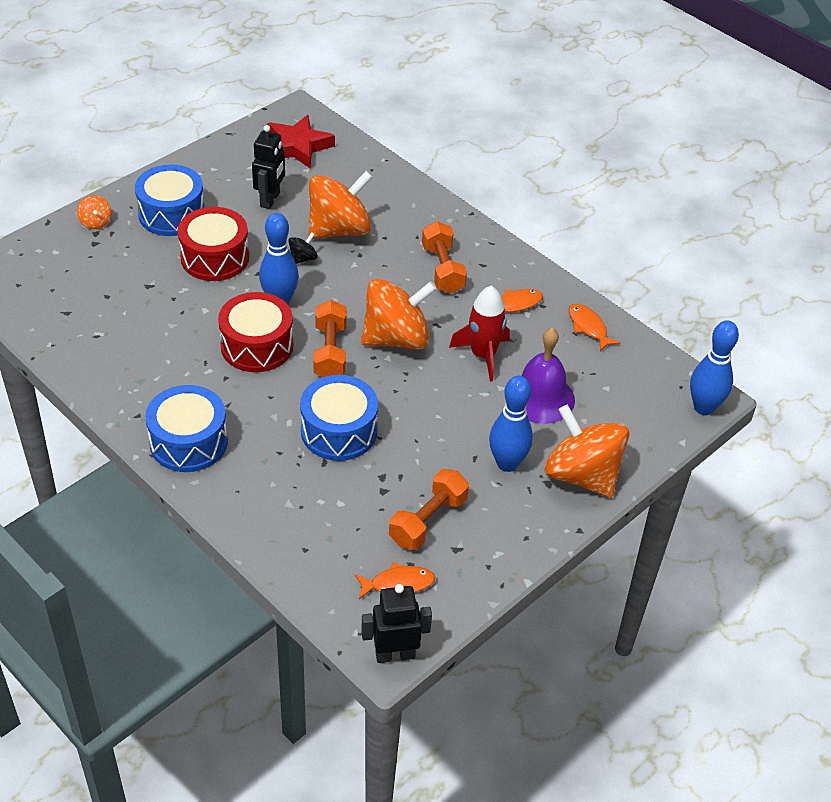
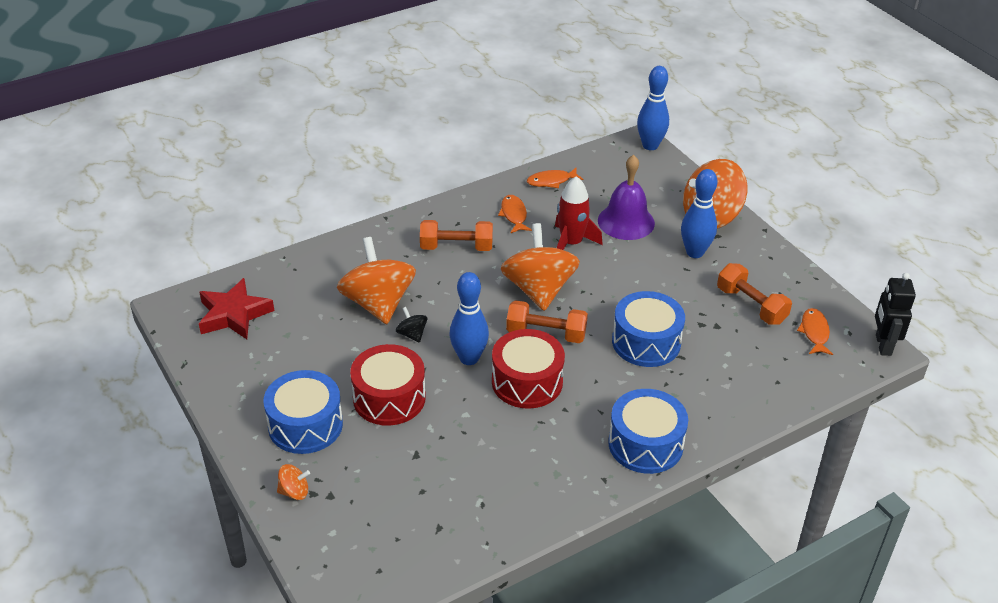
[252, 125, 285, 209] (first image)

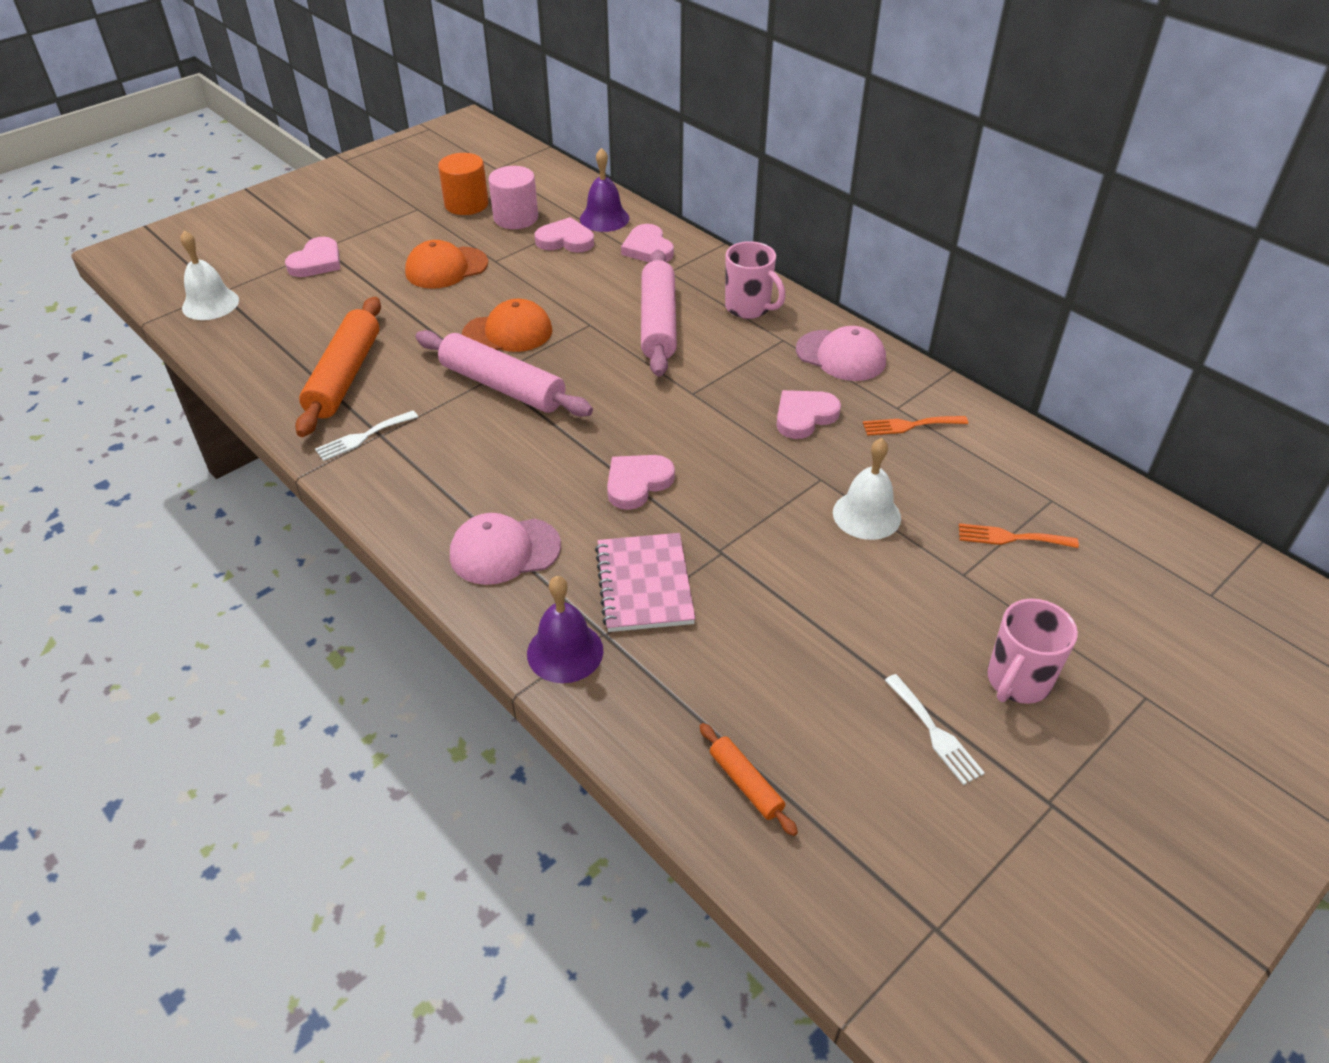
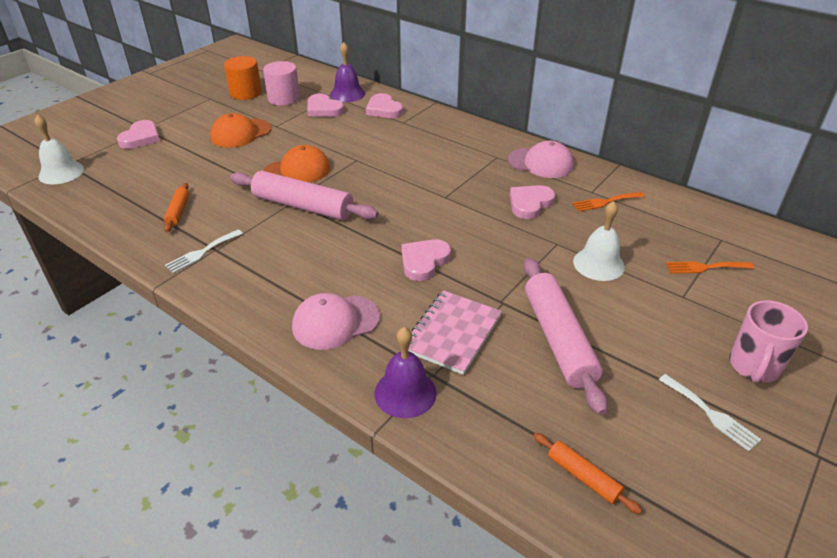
[725, 241, 786, 319] (first image)
[524, 258, 608, 415]
[307, 93, 344, 117]
[408, 290, 502, 375]
[164, 183, 189, 232]

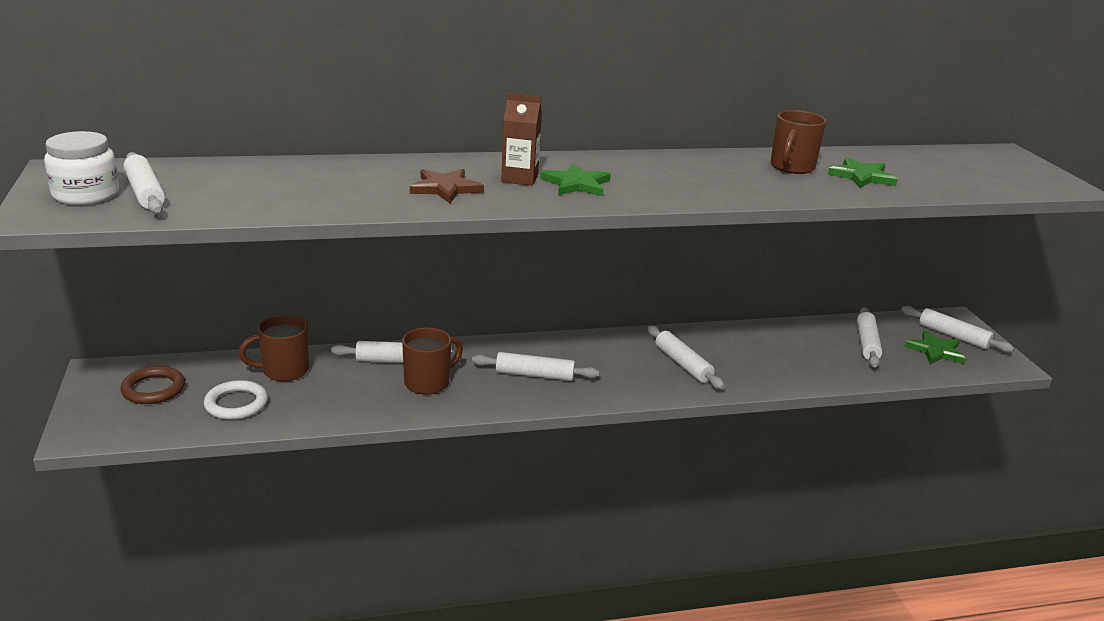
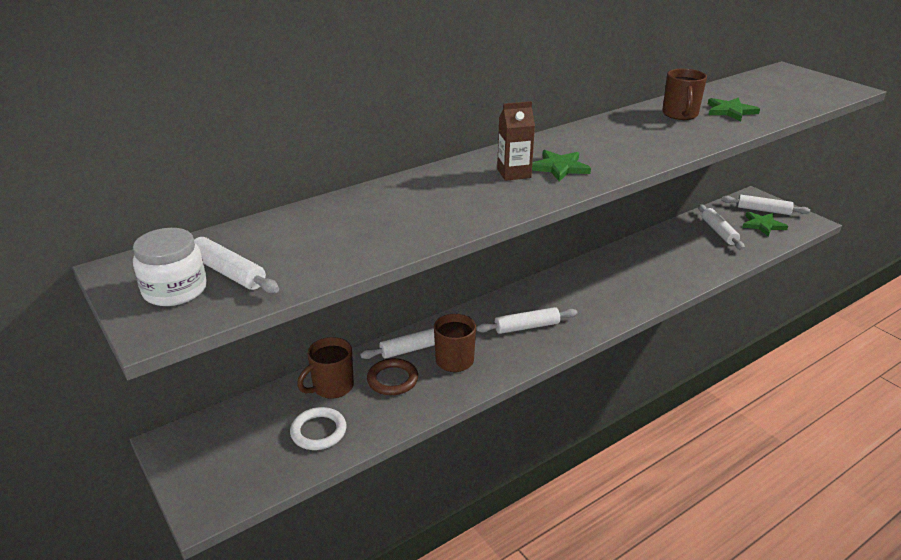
[410, 169, 484, 203] (first image)
[648, 326, 725, 389] (first image)
[367, 358, 418, 395]

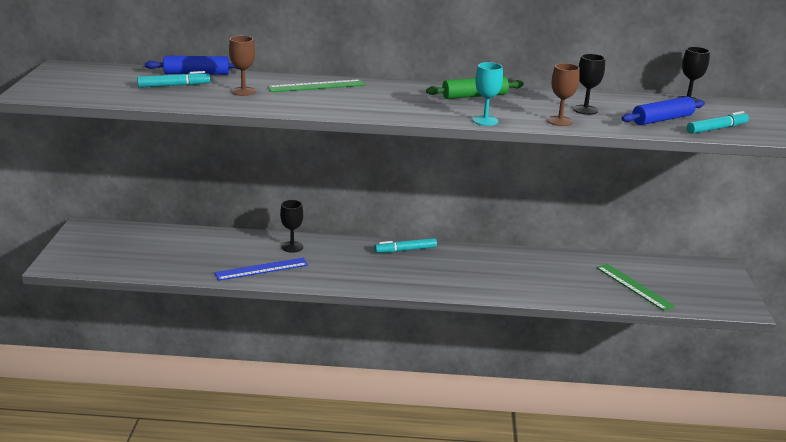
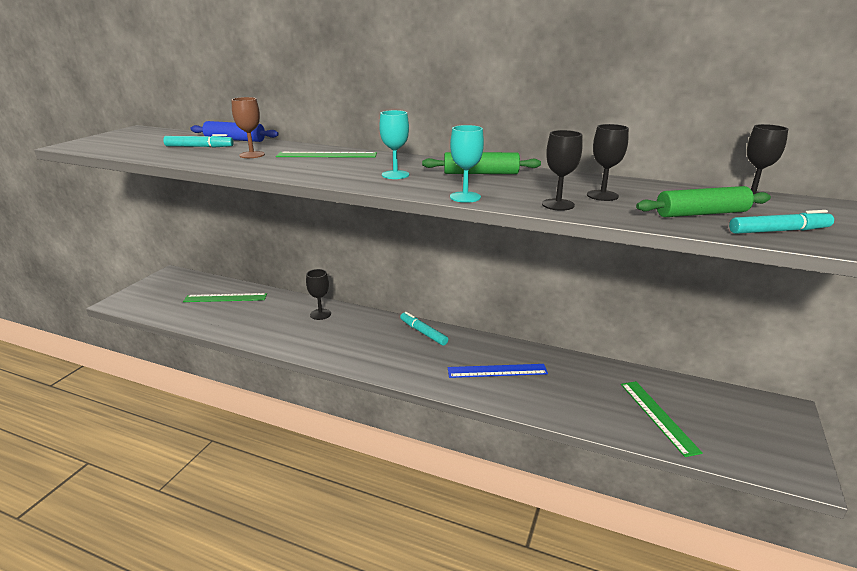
[183, 293, 267, 302]
[379, 110, 409, 179]
[448, 364, 548, 378]
[542, 130, 582, 211]
[636, 186, 771, 218]
[400, 312, 448, 346]

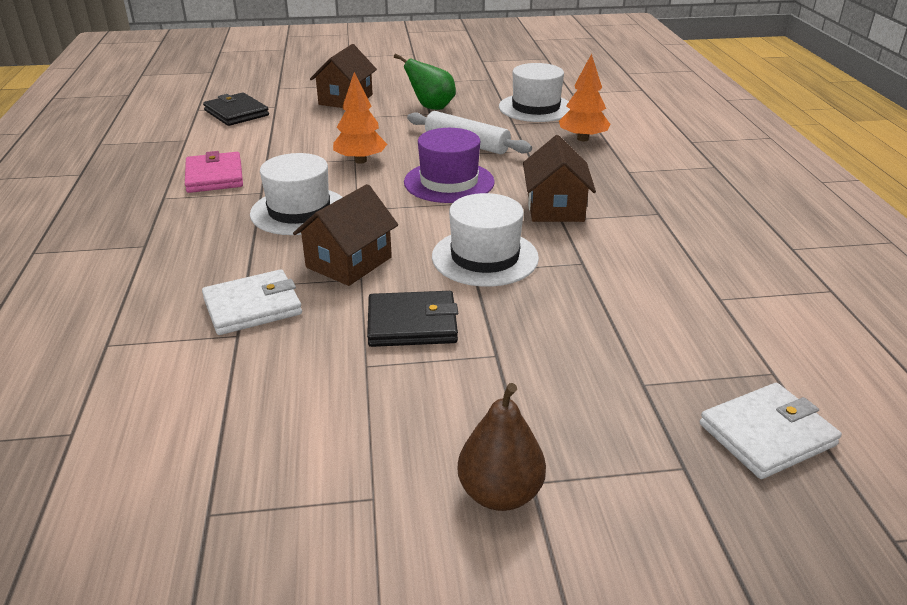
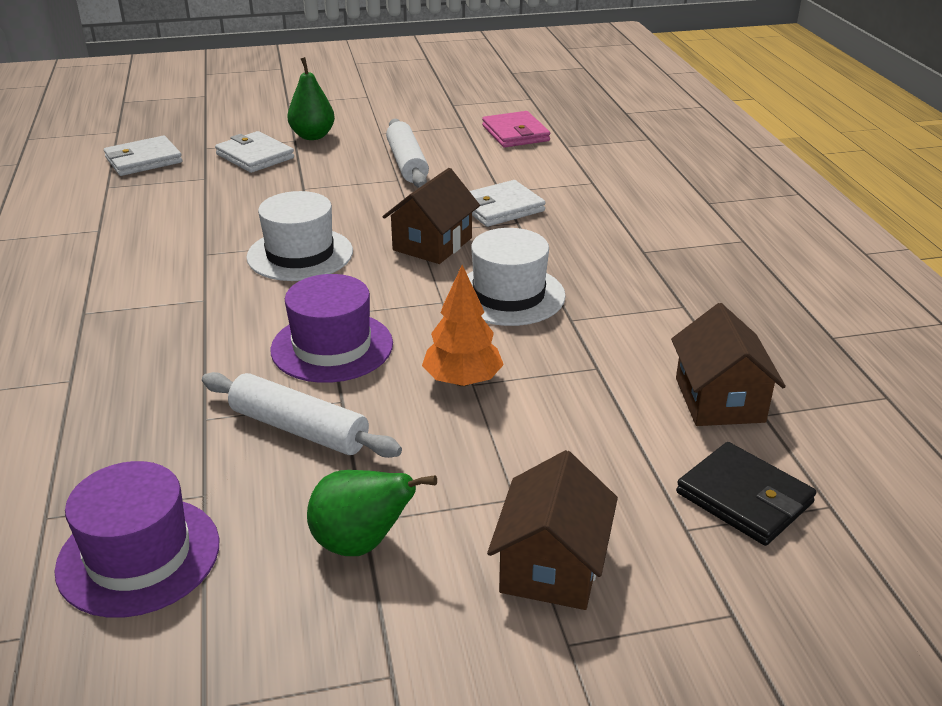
[367, 291, 458, 347] (first image)
[559, 54, 611, 141] (first image)
[215, 131, 294, 173]
[386, 119, 429, 188]
[482, 111, 550, 148]
[671, 303, 786, 426]
[288, 57, 335, 140]
[54, 461, 219, 618]

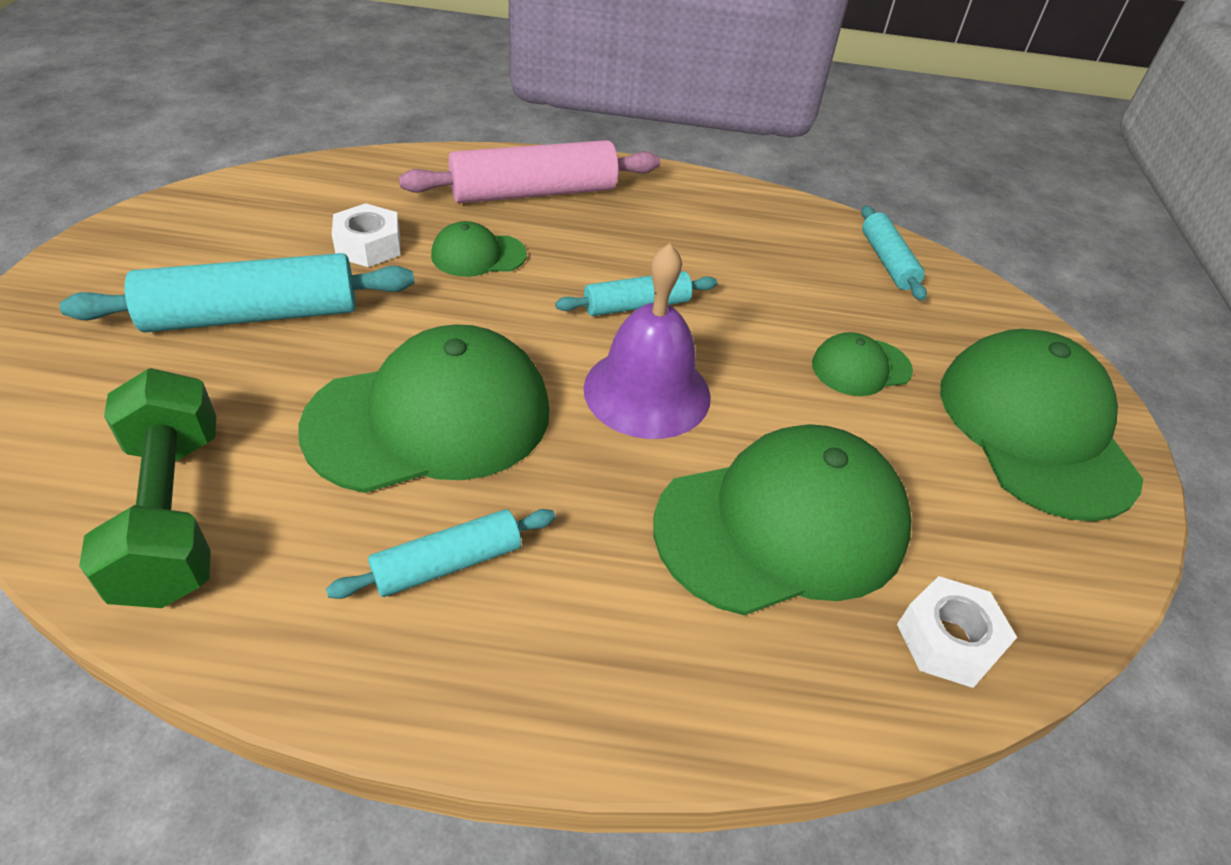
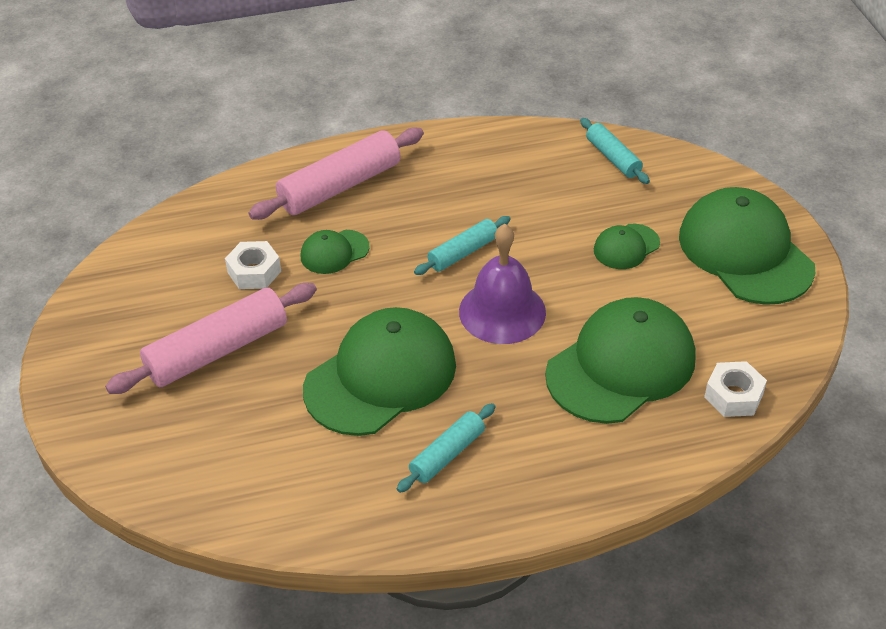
[79, 368, 216, 608] (first image)
[105, 283, 317, 394]

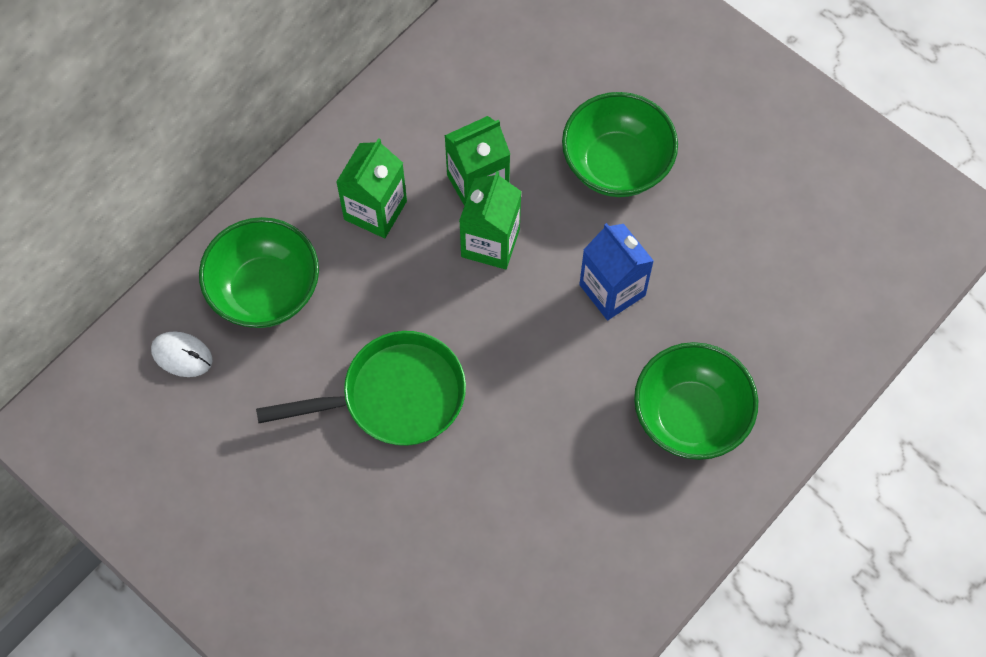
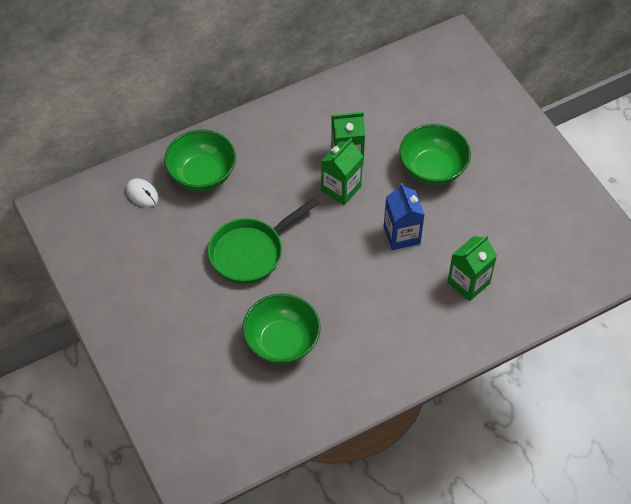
[448, 235, 497, 301]
[242, 294, 321, 364]
[208, 198, 319, 284]

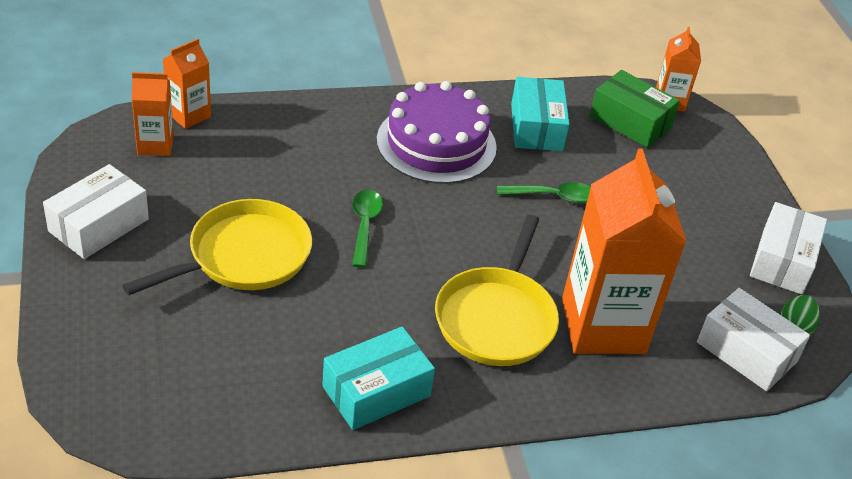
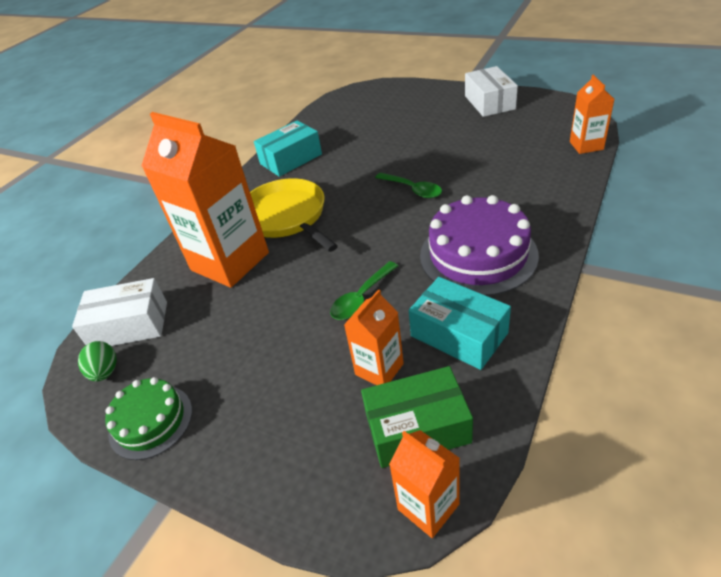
[122, 199, 312, 295] (first image)
[344, 289, 404, 385]
[105, 377, 192, 460]
[254, 120, 322, 177]

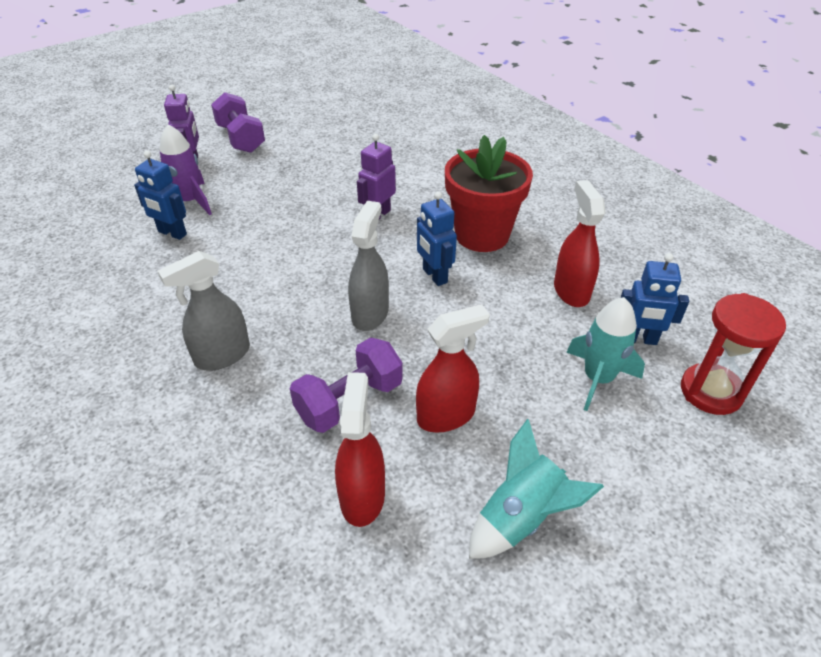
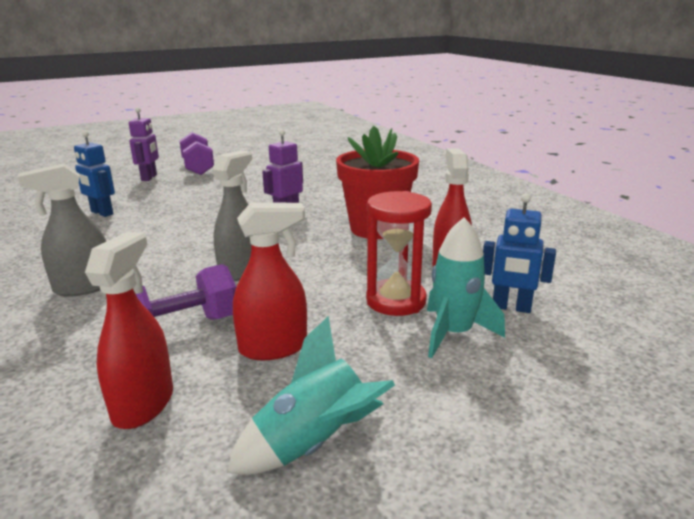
[159, 124, 212, 215] (first image)
[417, 191, 457, 286] (first image)
[366, 191, 432, 316]

